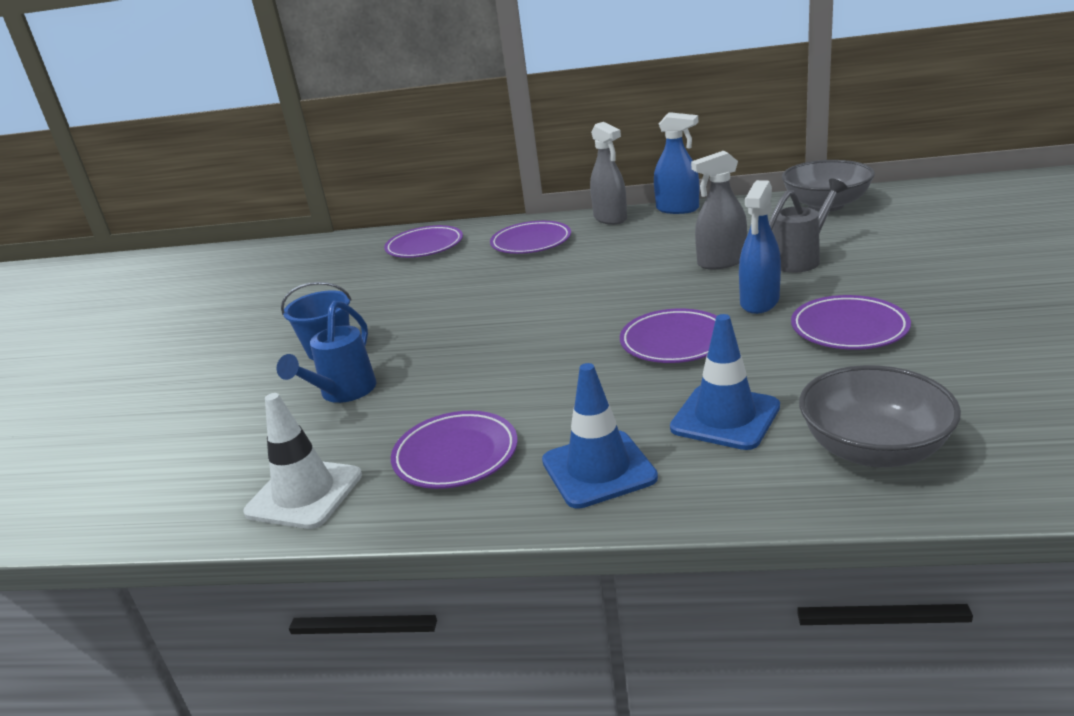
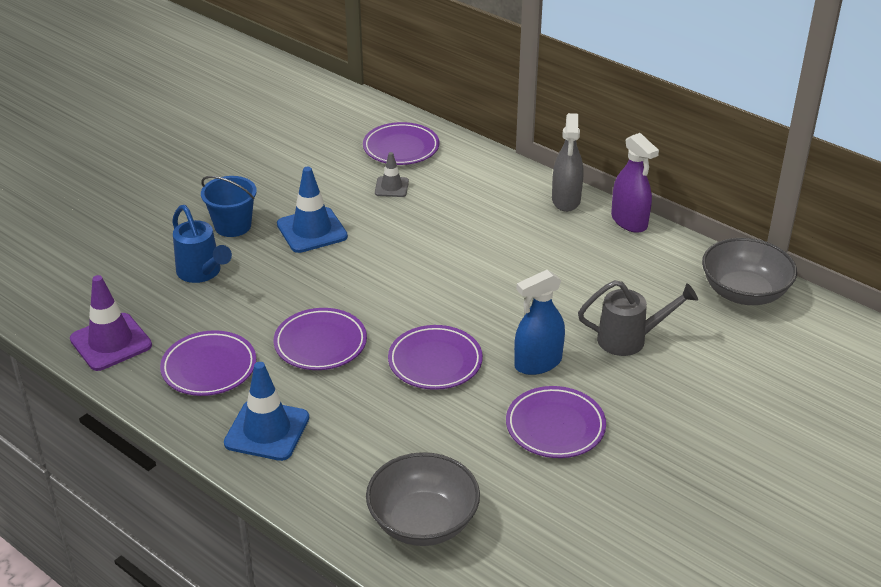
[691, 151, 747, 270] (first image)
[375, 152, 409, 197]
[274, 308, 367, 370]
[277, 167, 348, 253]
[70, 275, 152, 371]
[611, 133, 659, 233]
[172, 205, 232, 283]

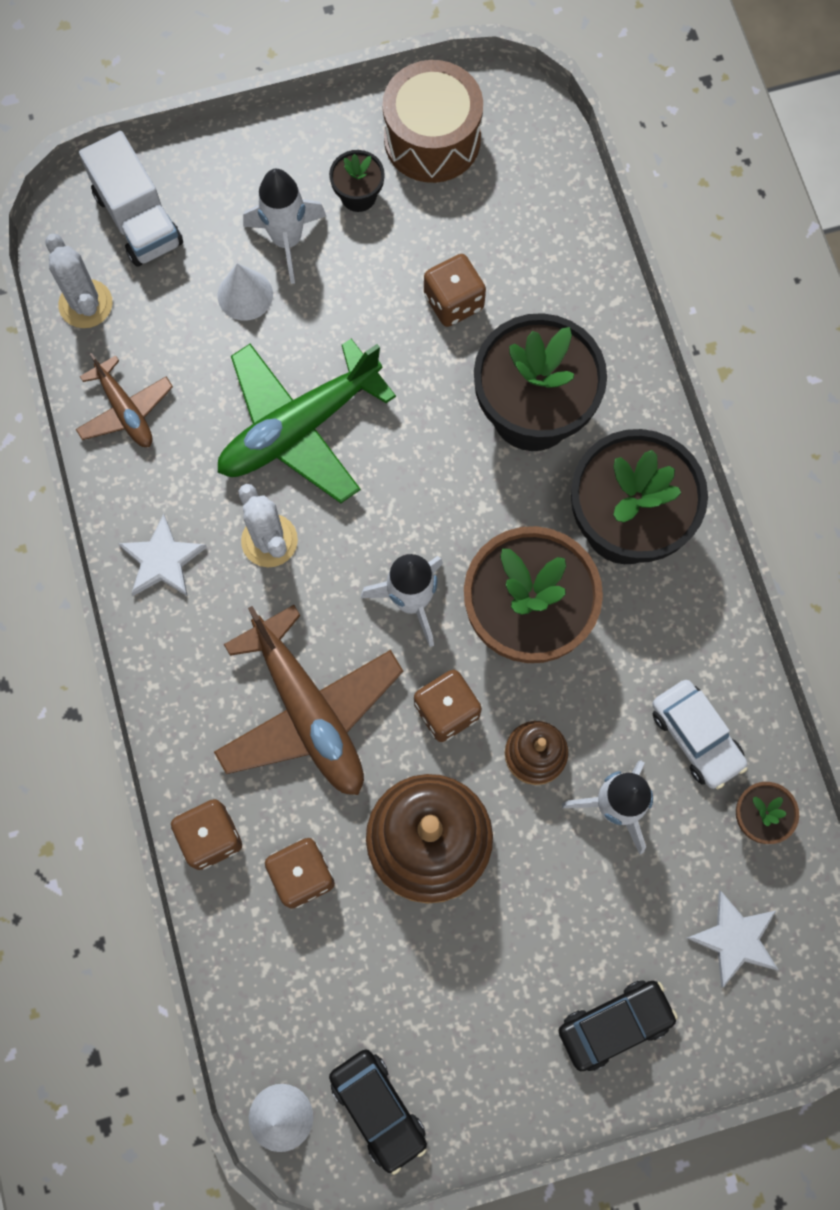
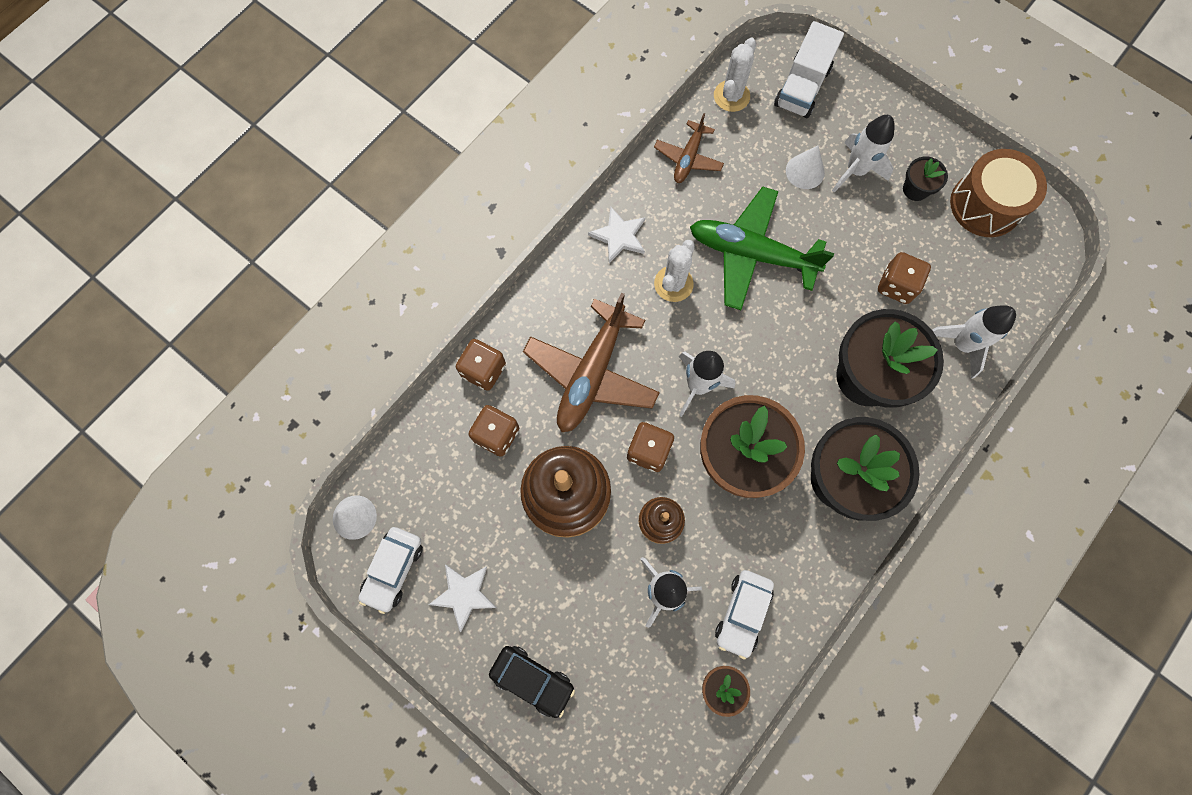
[932, 305, 1016, 379]
[429, 565, 497, 632]
[358, 527, 423, 614]

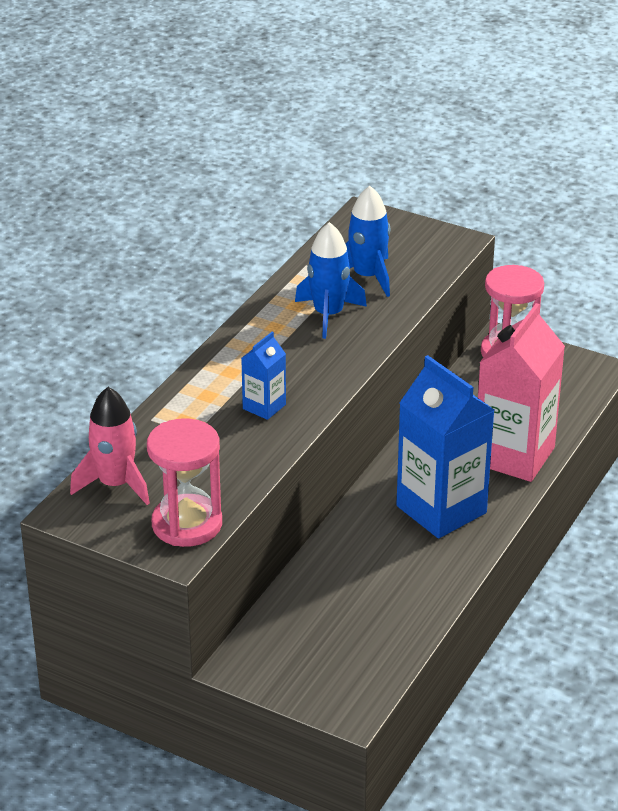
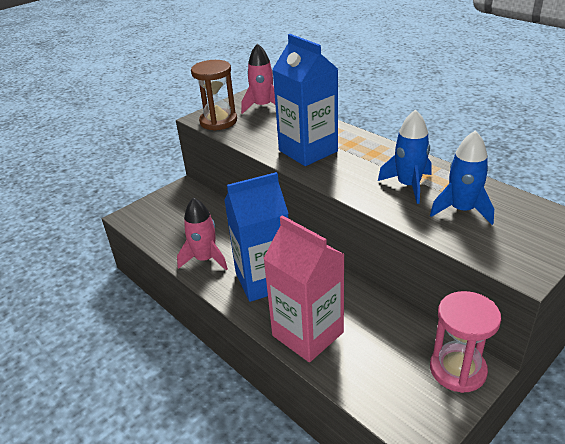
[177, 197, 228, 270]
[191, 60, 237, 131]
[272, 34, 338, 166]

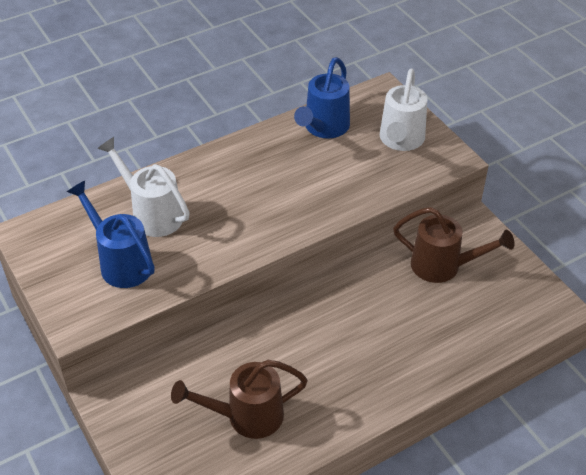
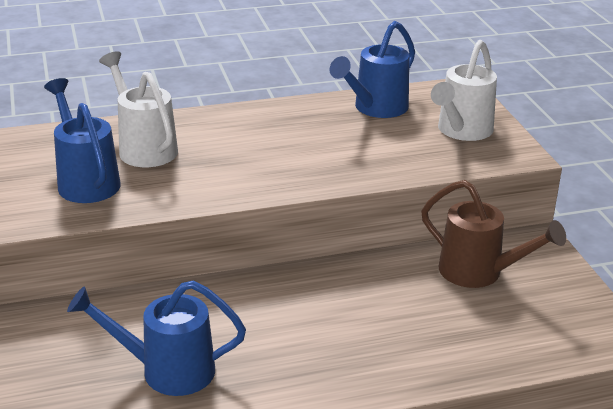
[67, 280, 246, 396]

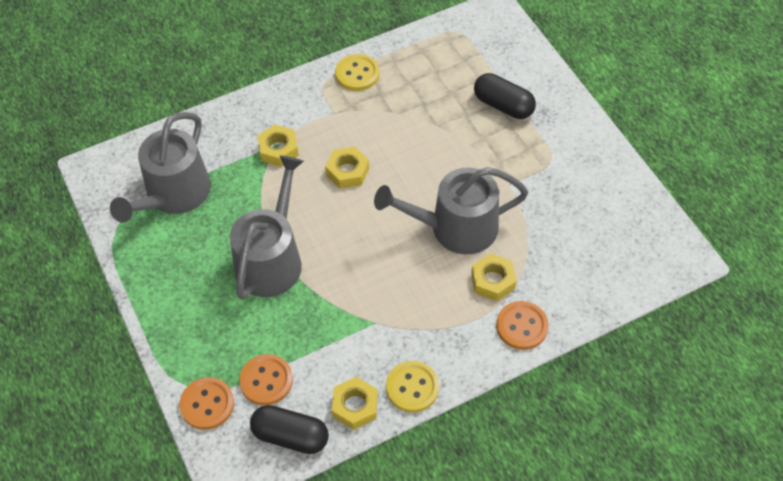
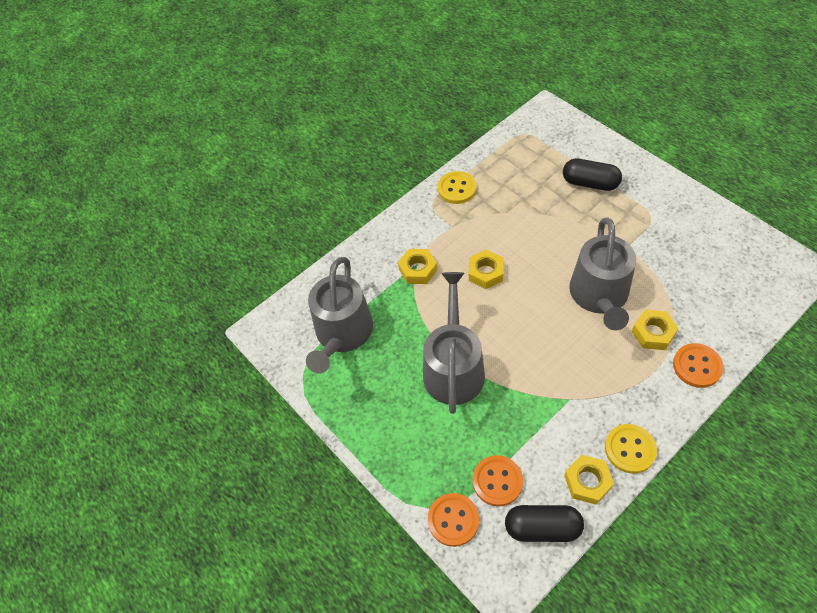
[569, 218, 636, 331]

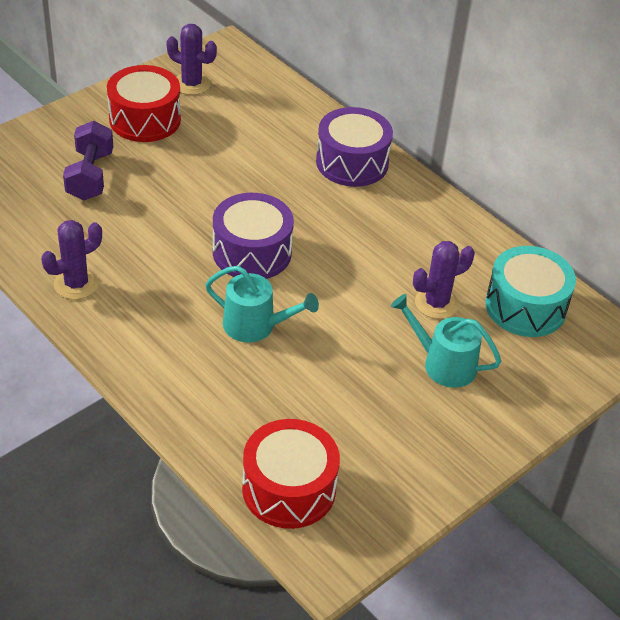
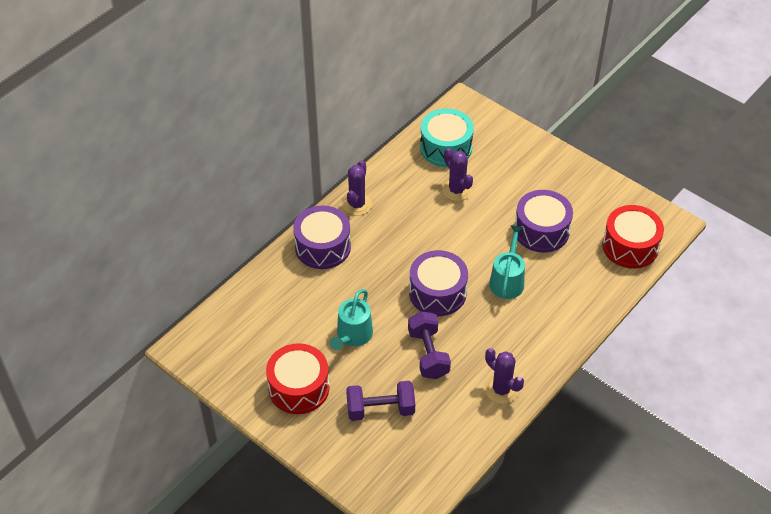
[408, 311, 451, 379]
[515, 190, 573, 253]
[343, 160, 372, 216]
[330, 289, 373, 350]

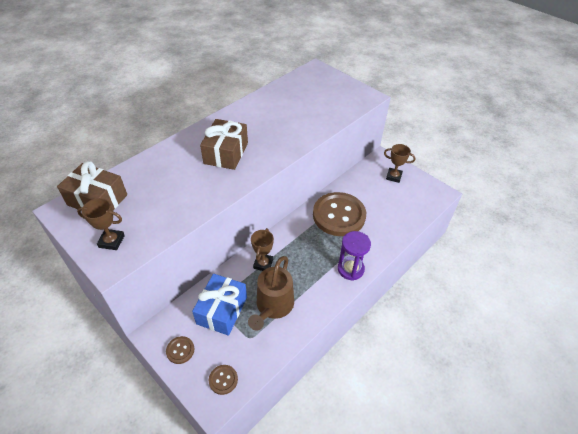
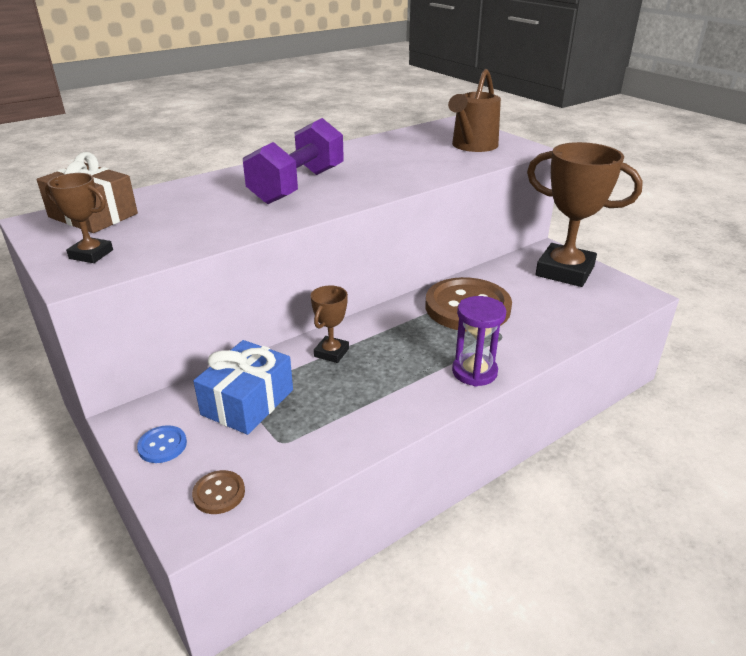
[448, 69, 501, 152]
[243, 118, 344, 204]
[137, 425, 187, 463]
[527, 142, 643, 287]

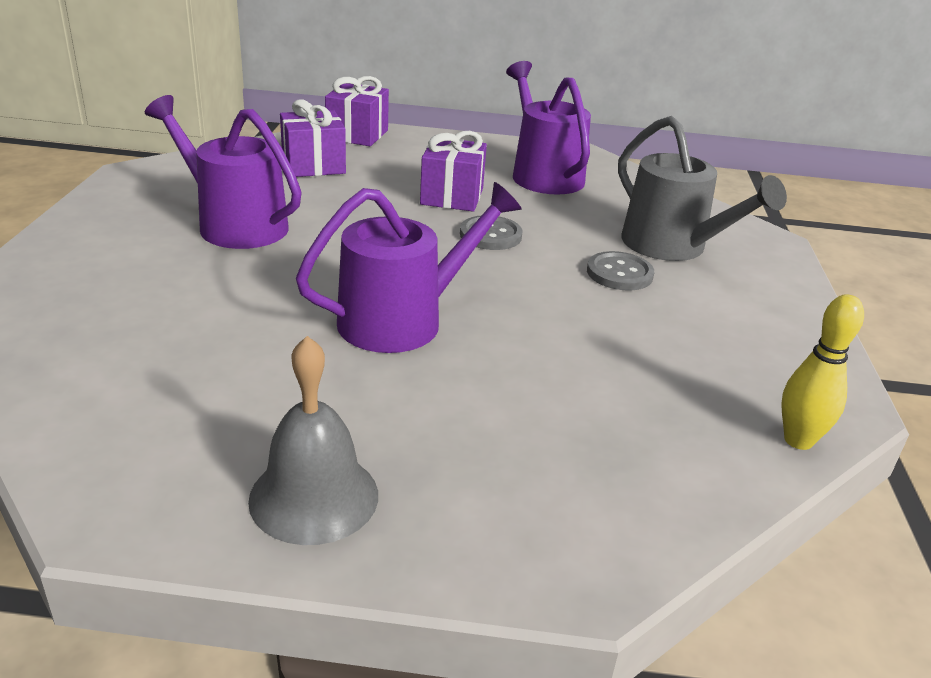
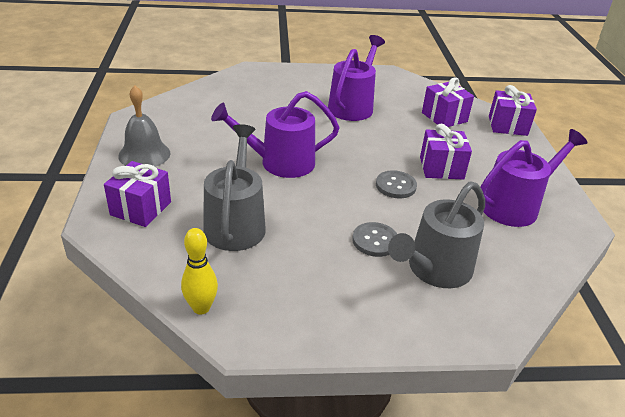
[104, 161, 171, 227]
[203, 124, 266, 251]
[211, 91, 340, 178]

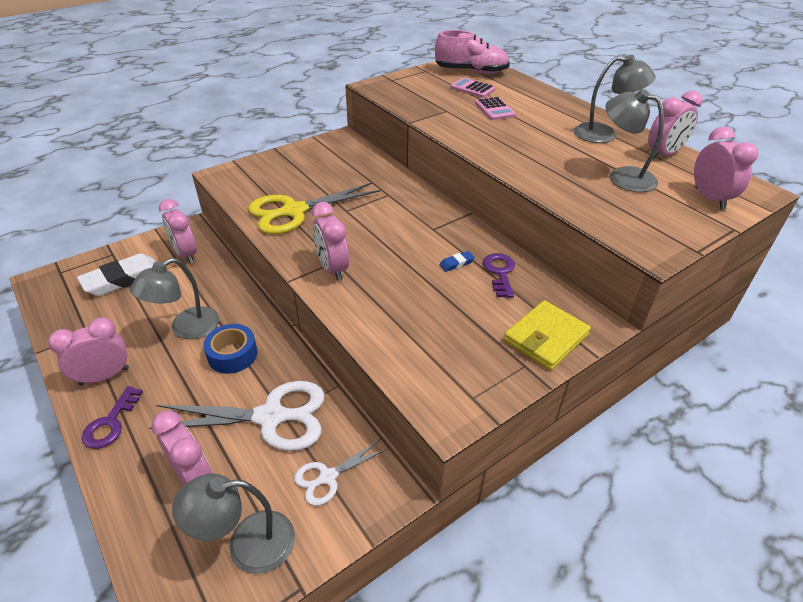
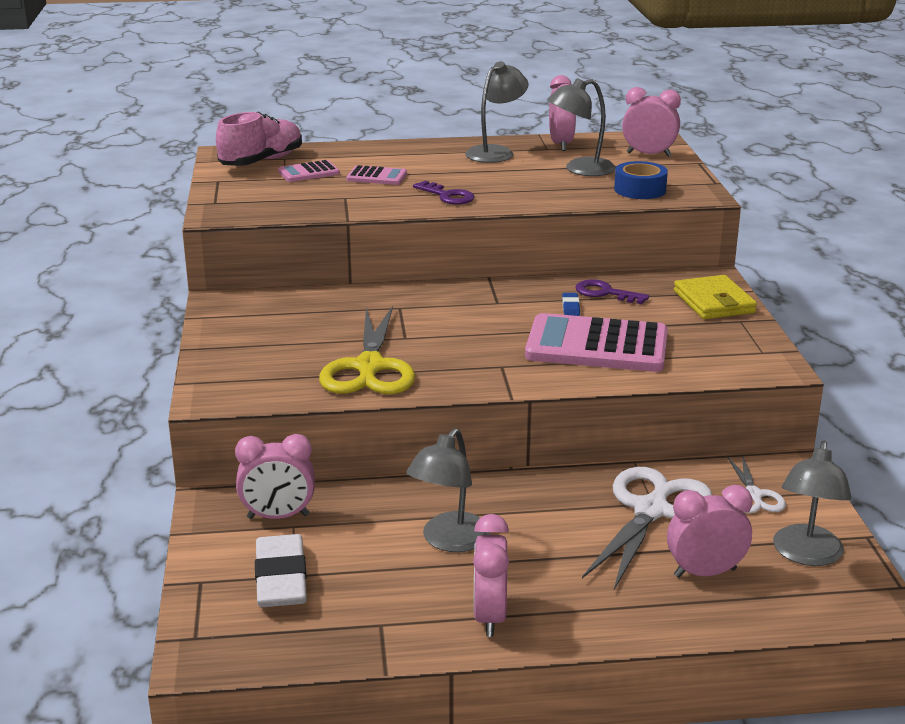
[312, 202, 349, 281] (first image)
[525, 313, 668, 372]
[413, 181, 475, 205]
[614, 161, 668, 199]
[406, 428, 491, 552]

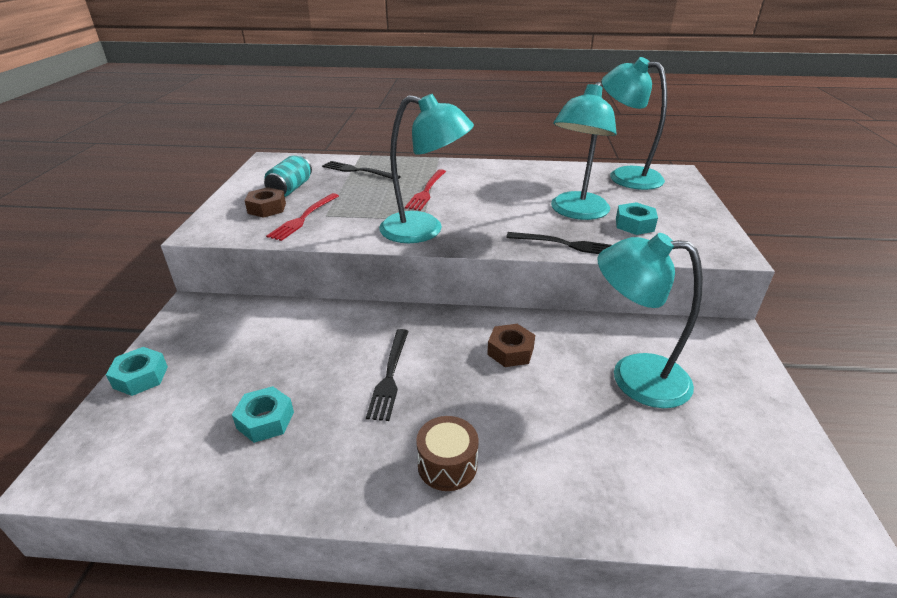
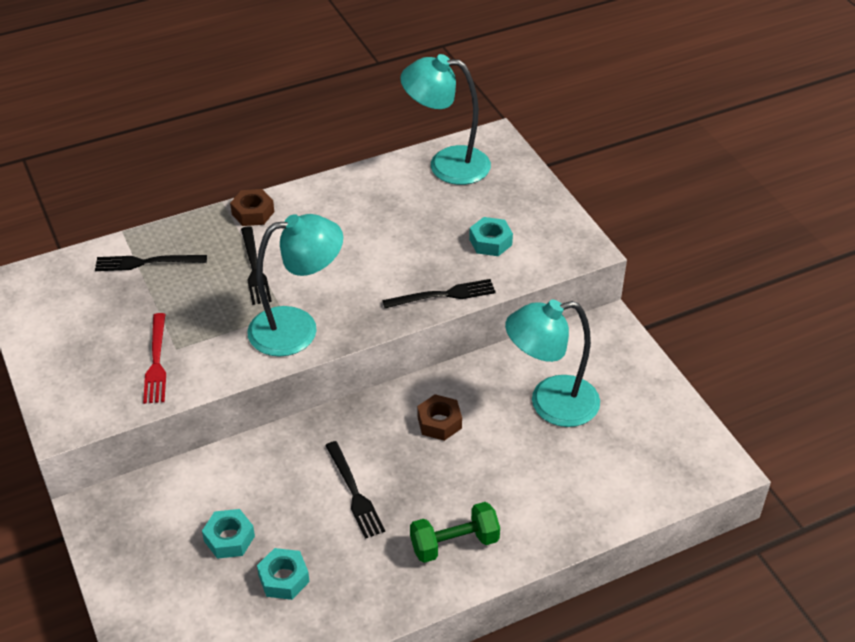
[264, 155, 312, 197] (first image)
[551, 82, 617, 220] (first image)
[202, 509, 255, 559]
[230, 189, 274, 226]
[410, 502, 500, 563]
[241, 226, 272, 305]

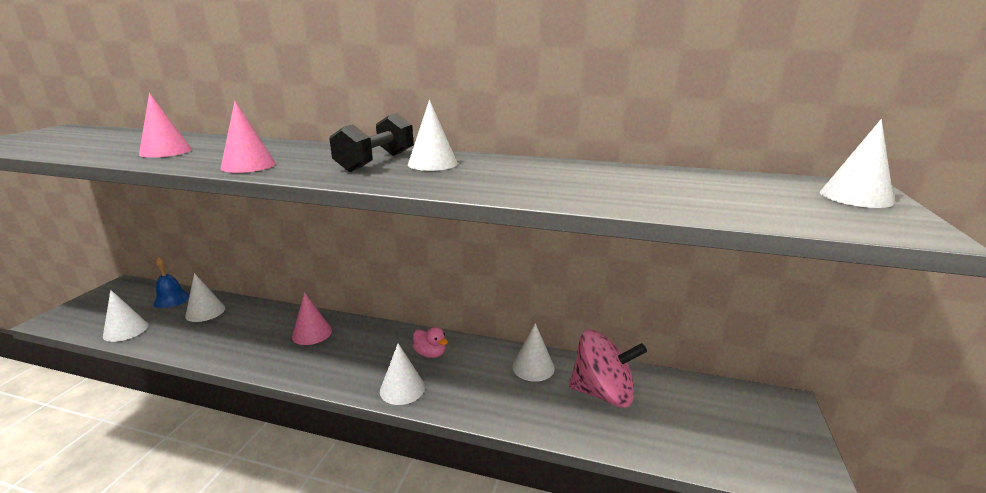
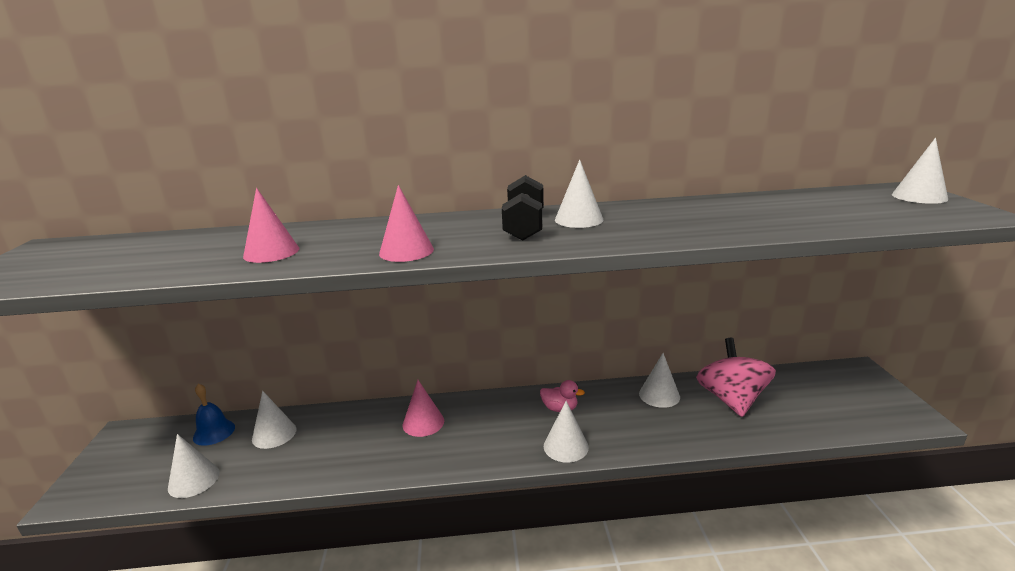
[696, 338, 776, 417]

